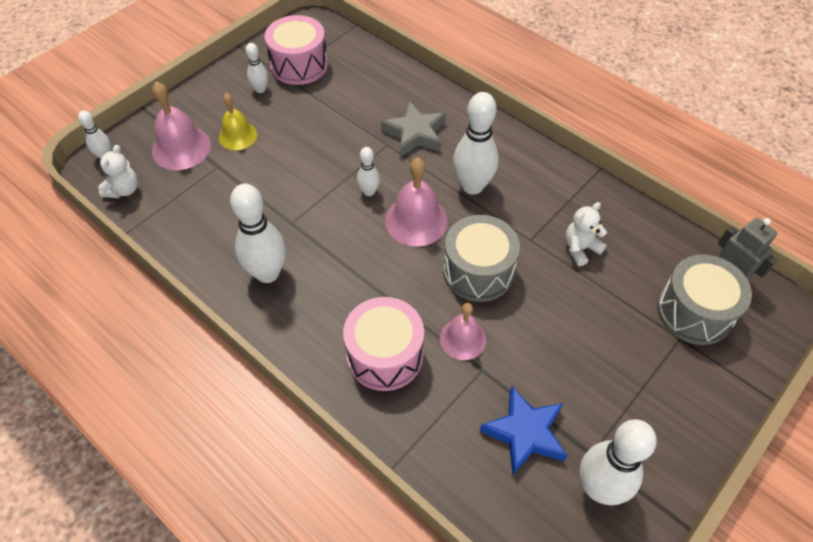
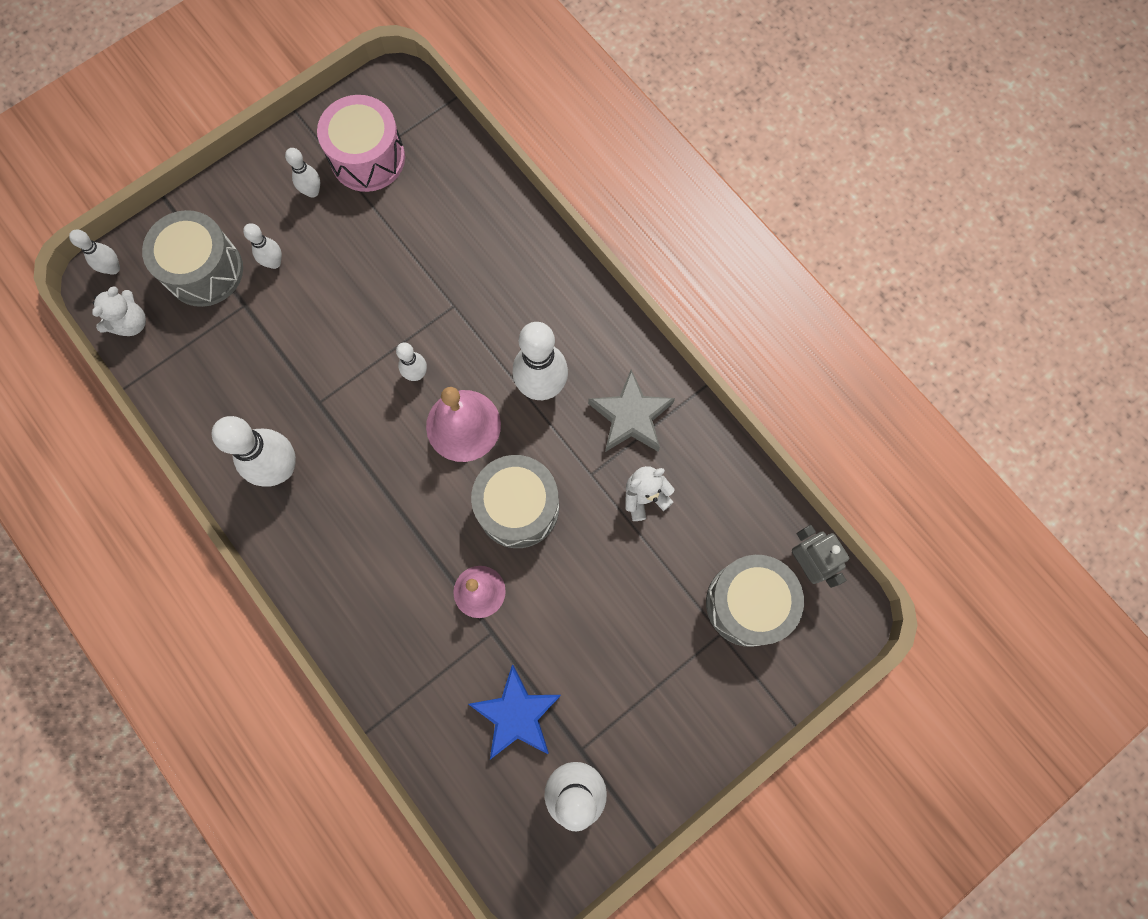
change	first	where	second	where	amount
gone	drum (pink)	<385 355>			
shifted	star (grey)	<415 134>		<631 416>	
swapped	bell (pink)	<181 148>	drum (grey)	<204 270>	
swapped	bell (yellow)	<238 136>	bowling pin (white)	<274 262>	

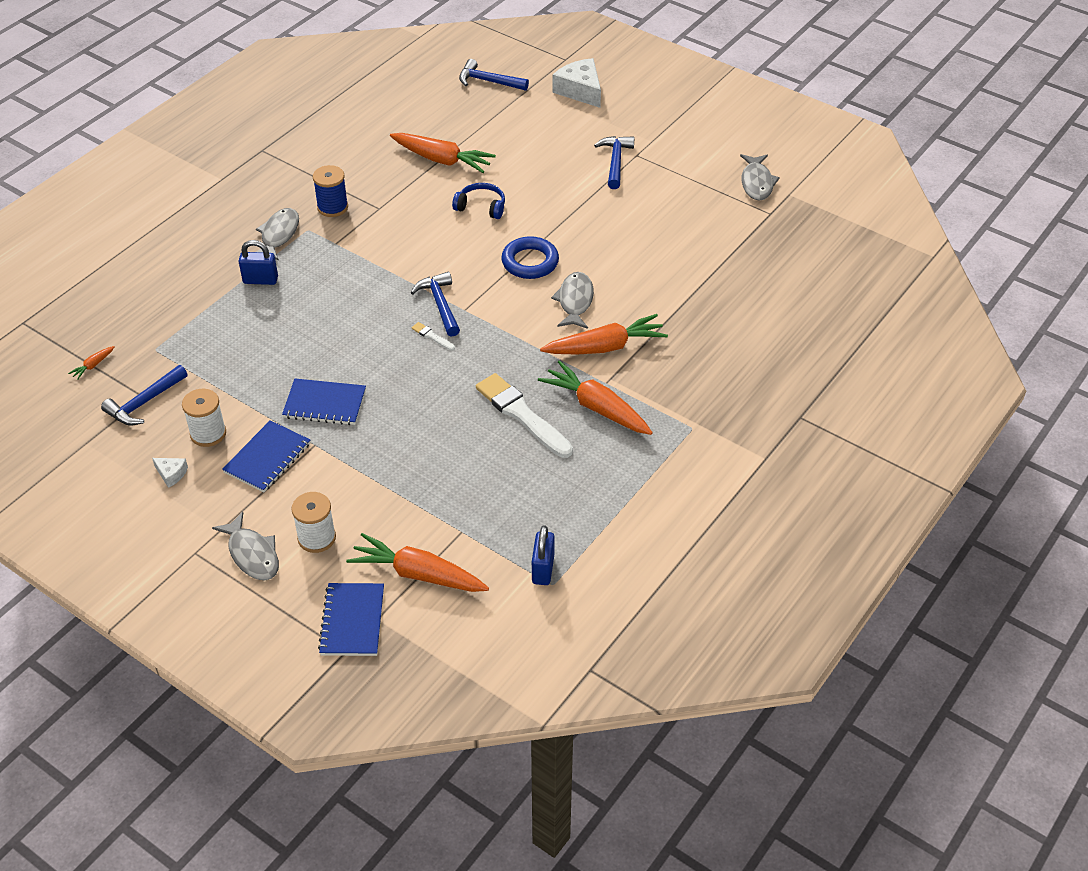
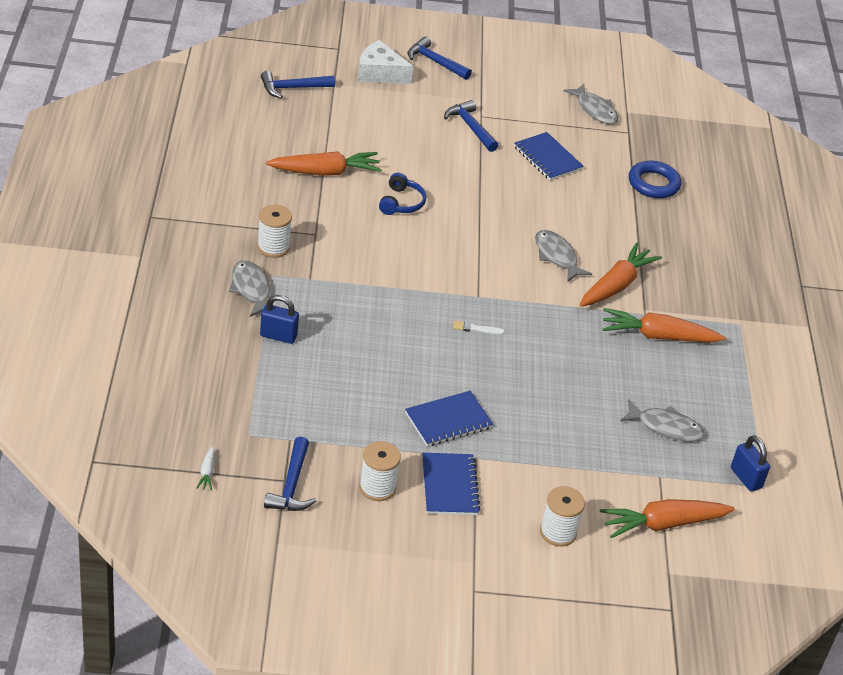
change	first	where	second	where	amount
gone	cheese (white)	<171 474>			
gone	brush (white)	<522 415>			
shifted	fish (grey)	<252 554>		<665 427>	
shifted	notebook (blue)	<352 621>		<547 158>	
shifted	hammer (blue)	<440 304>		<435 62>	
shifted	ring (blue)	<530 262>		<653 184>	
repainted	carrot (orange)	<93 365>	carrot (white)	<207 472>	
repainted	spool (blue)	<332 207>	spool (white)	<273 247>	
rotated	padlock (blue)	<260 280>		<278 336>	45 degrees clockwise
rotated	headphones (blue)	<481 207>		<401 203>	120 degrees clockwise

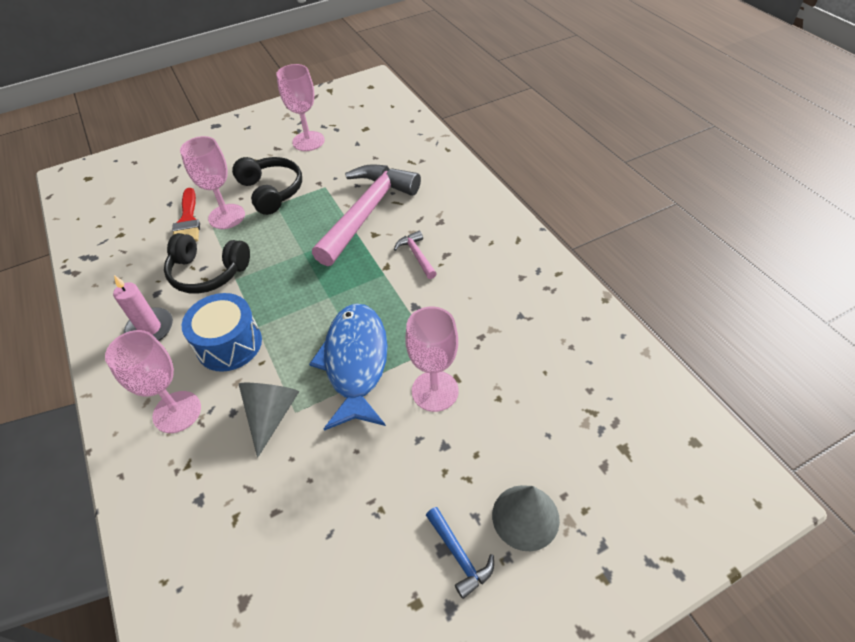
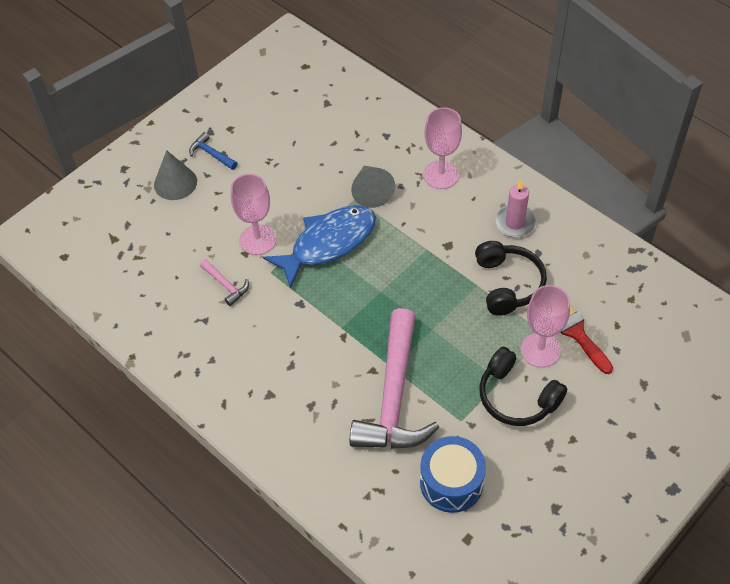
change	first	where	second	where	amount
gone	goblet (pink)	<308 141>			
shifted	drum (blue)	<229 344>		<451 482>	
shifted	hammer (pink)	<416 255>		<226 285>	
rotated	headphones (black)	<208 272>		<507 284>	90 degrees clockwise
rotated	fish (blue)	<355 362>		<328 243>	105 degrees counterclockwise

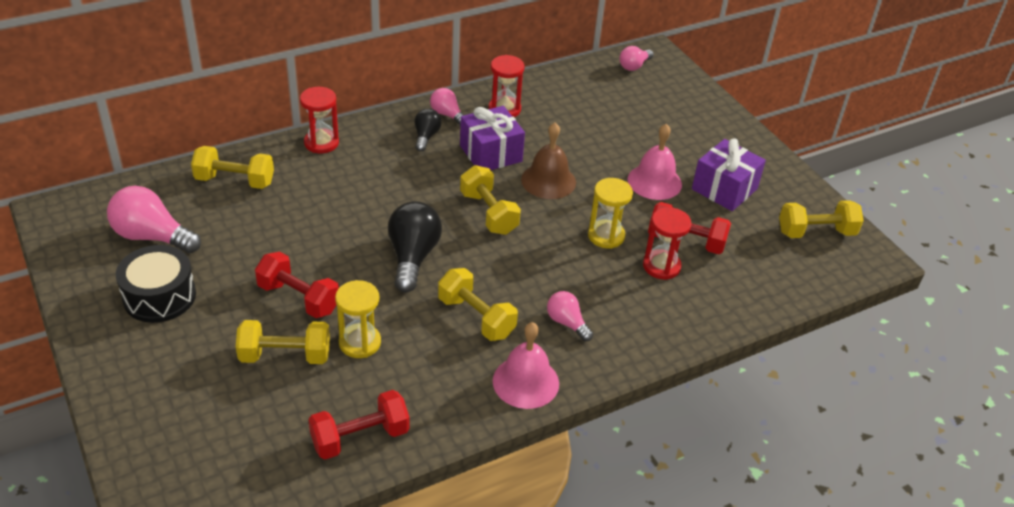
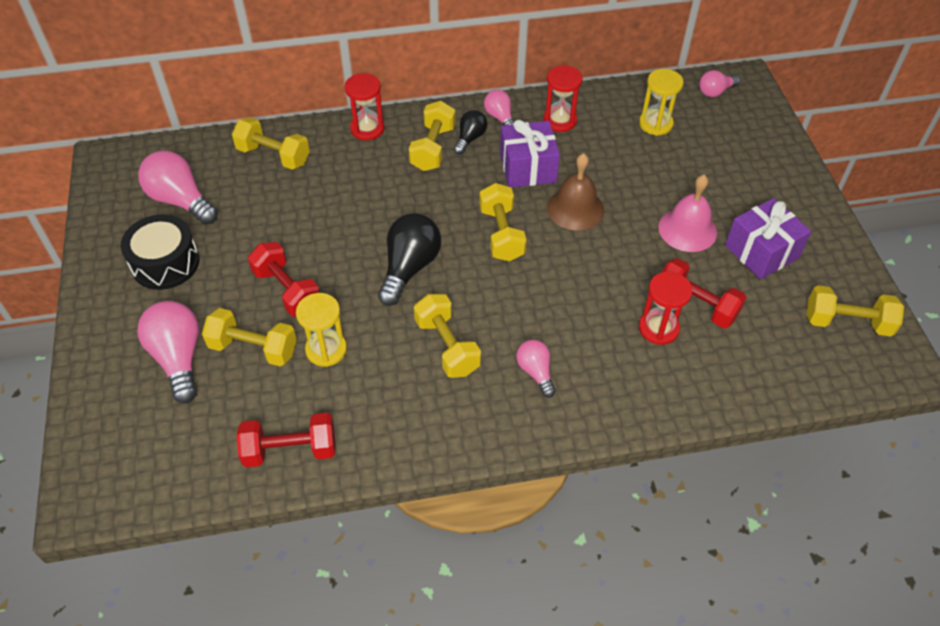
change	first	where	second	where	amount
gone	bell (pink)	<526 382>			
new			light bulb (pink)	<178 358>	
new			dumbbell (yellow)	<433 148>	
shifted	hourglass (yellow)	<606 236>		<655 124>	

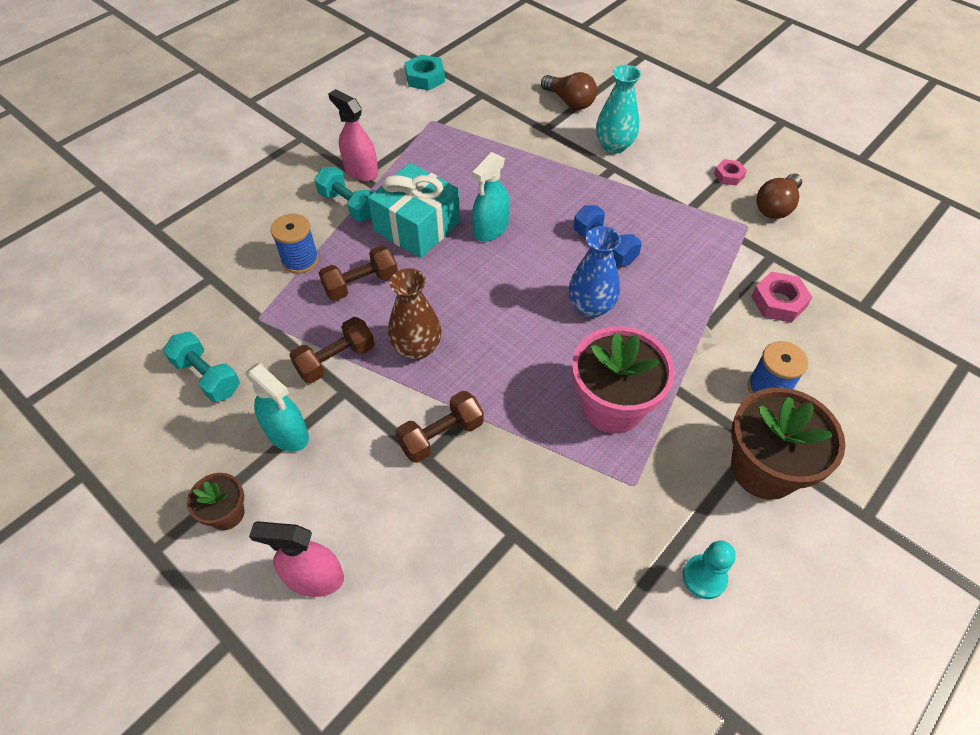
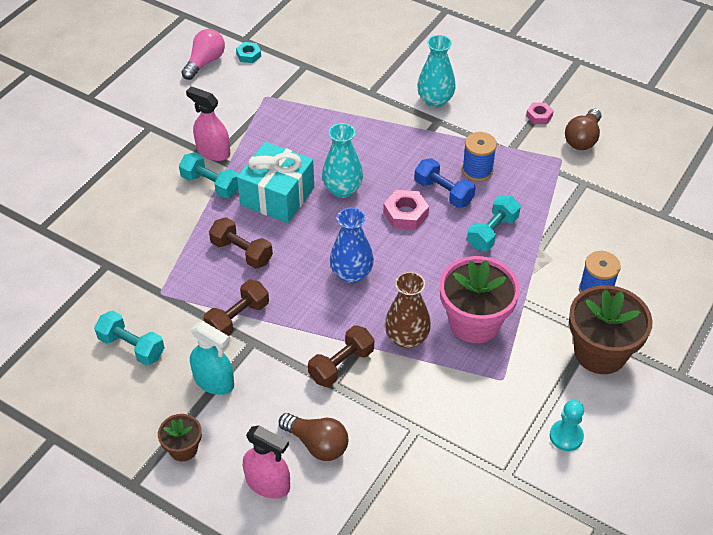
change	first	where	second	where	amount
new			light bulb (pink)	<205 62>	
new			dumbbell (turquoise)	<492 232>	
shifted	spool (blue)	<300 260>		<477 170>	
shifted	vase (brown)	<417 348>		<406 338>	
shifted	light bulb (brown)	<570 102>		<317 444>	
shifted	vase (blue)	<591 306>		<351 274>	
shifted	nut (pink)	<778 302>		<405 214>	
swapped	spray bottle (turquoise)	<491 228>	vase (turquoise)	<342 189>	
rotated	spray bottle (pink)	<314 578>		<268 483>	150 degrees counterclockwise
rotated	dumbbell (brown)	<361 284>		<241 252>	75 degrees clockwise
scaled	nut (turquoise)	<425 78>		<248 55>	x0.63

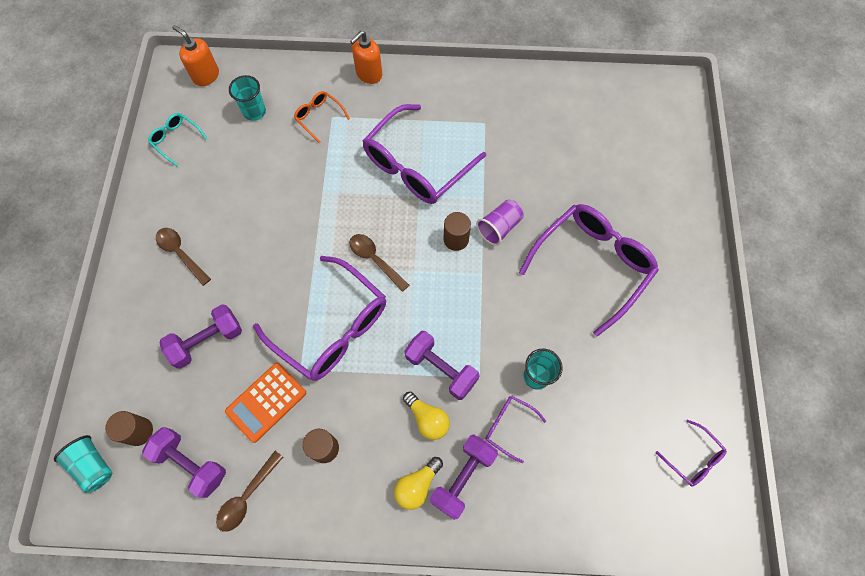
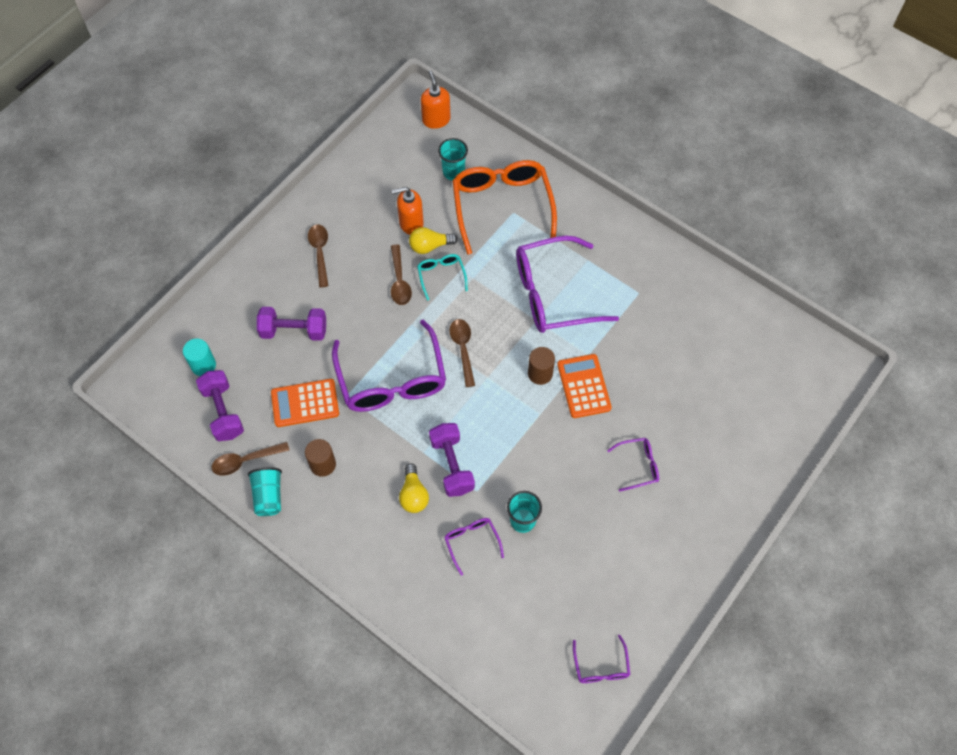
change	first	where	second	where	amount
gone	dumbbell (purple)	<463 477>			
new			spoon (brown)	<399 281>	
shifted	cup (turquoise)	<93 466>		<268 496>	
shifted	glasses (turquoise)	<176 140>		<441 276>	
shifted	soap dispenser (orange)	<369 74>		<411 223>	
shifted	light bulb (yellow)	<417 485>		<430 246>	
swapped	cup (purple)	<499 227>	calculator (orange)	<583 386>	
repainted	cylinder (brown)	<139 431>	cylinder (turquoise)	<203 365>	
scaled	glasses (orange)	<319 117>		<502 207>	x2.19
scaled	glasses (purple)	<591 265>		<637 466>	x0.46

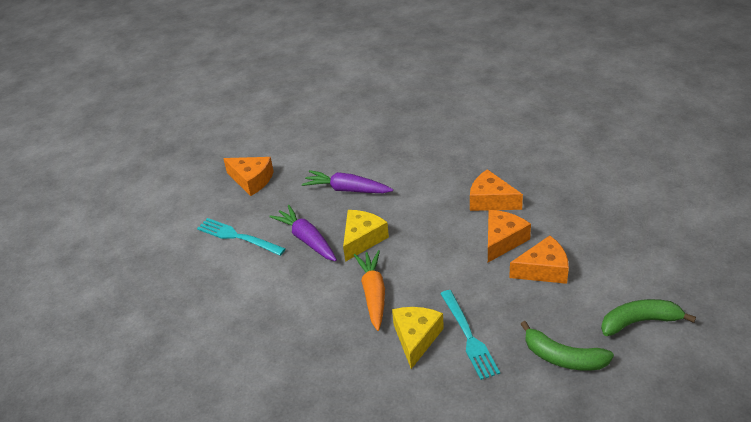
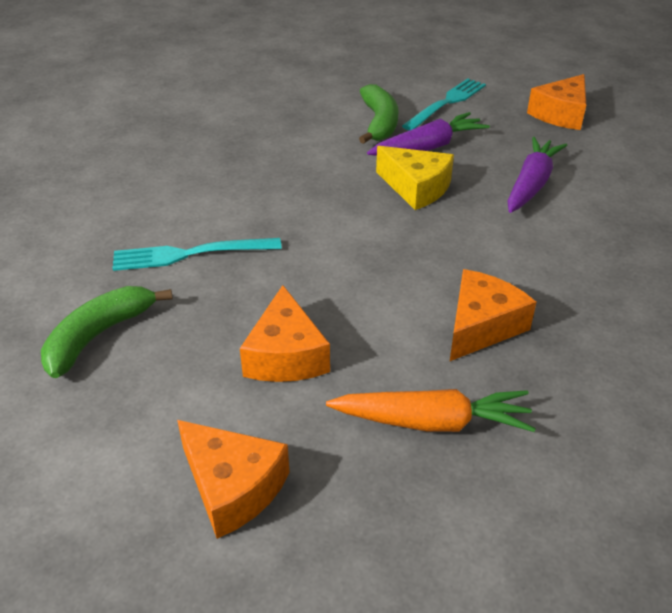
change	first	where	second	where	amount
gone	cheese (yellow)	<416 338>			
shifted	carrot (orange)	<373 294>		<431 422>	
shifted	cheese (orange)	<502 240>		<233 487>	
shifted	banana (green)	<639 322>		<379 123>	

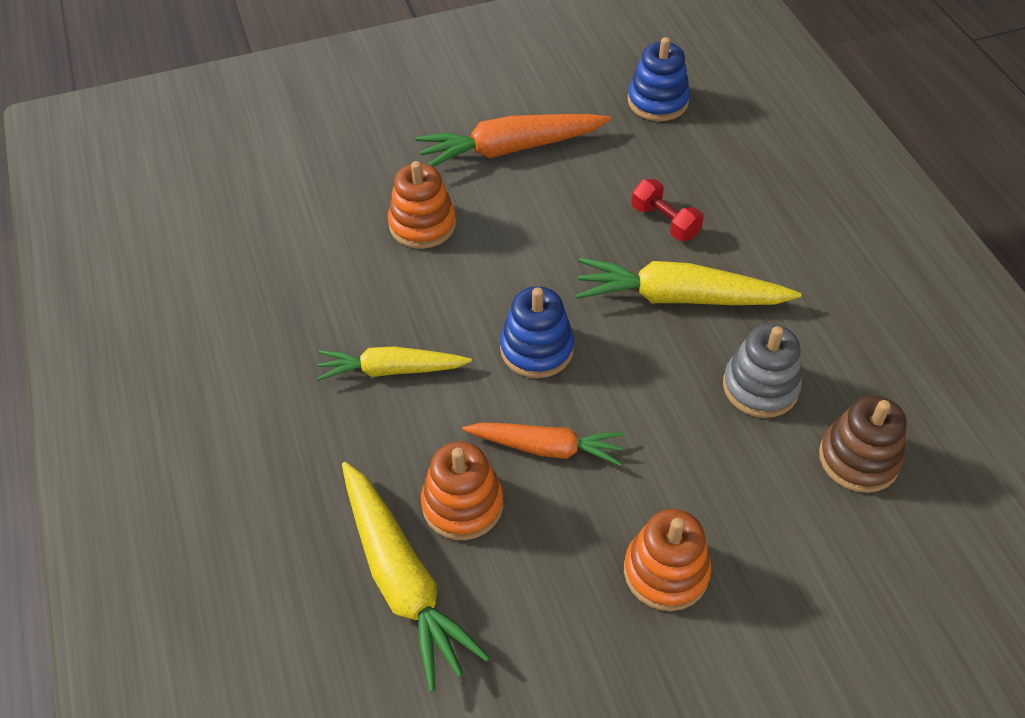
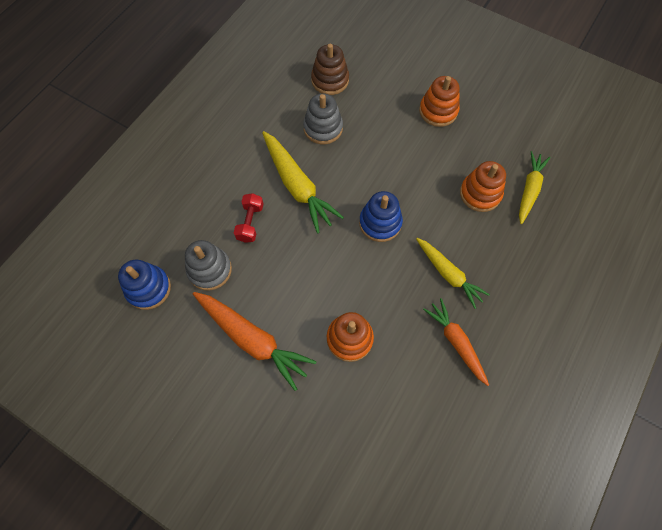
change	first	where	second	where	amount
new			stacking toy (grey)	<209 270>	
shifted	carrot (orange)	<546 448>		<456 342>	
scaled	carrot (yellow)	<402 579>		<529 190>	x0.66

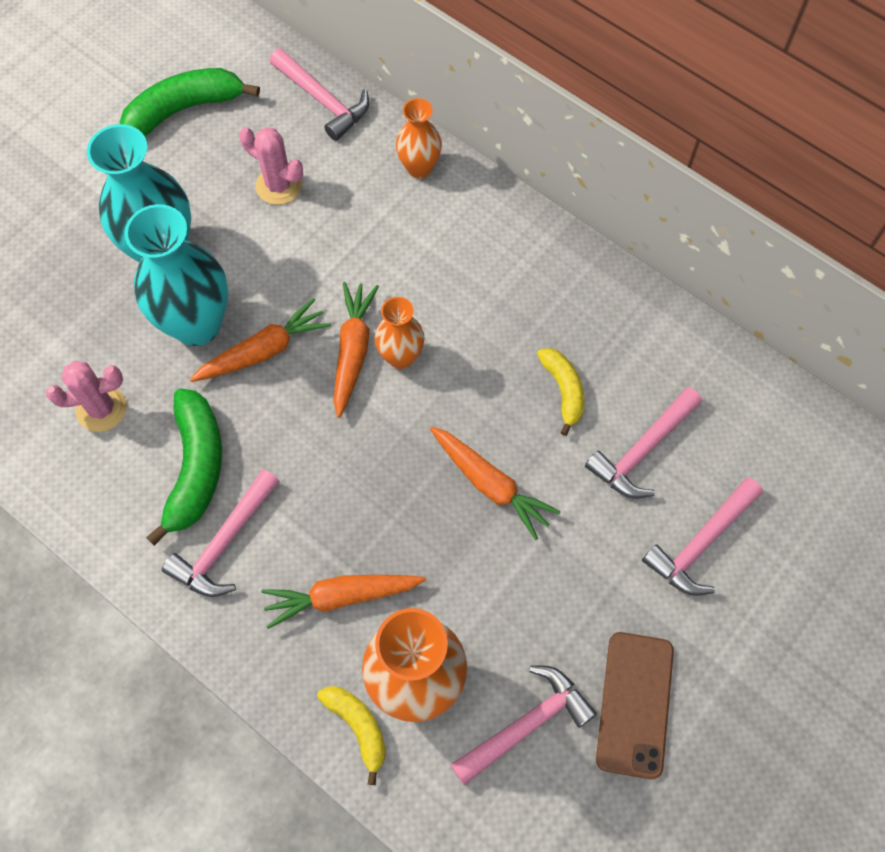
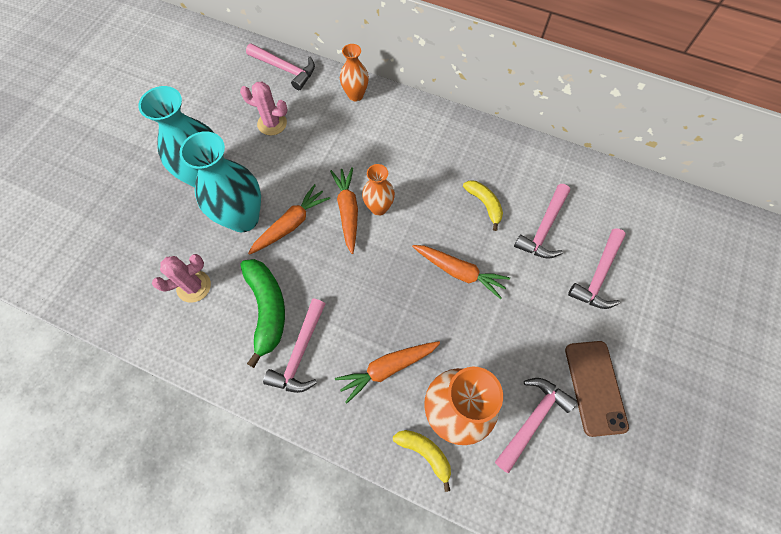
change	first	where	second	where	amount
gone	banana (green)	<184 109>			

